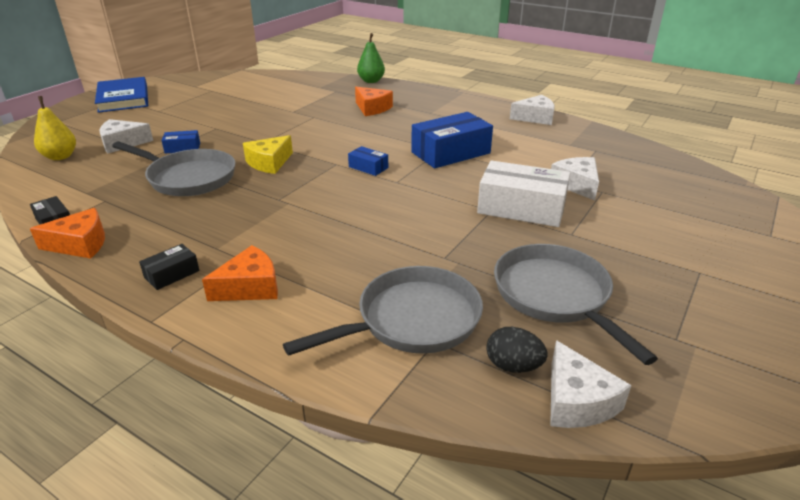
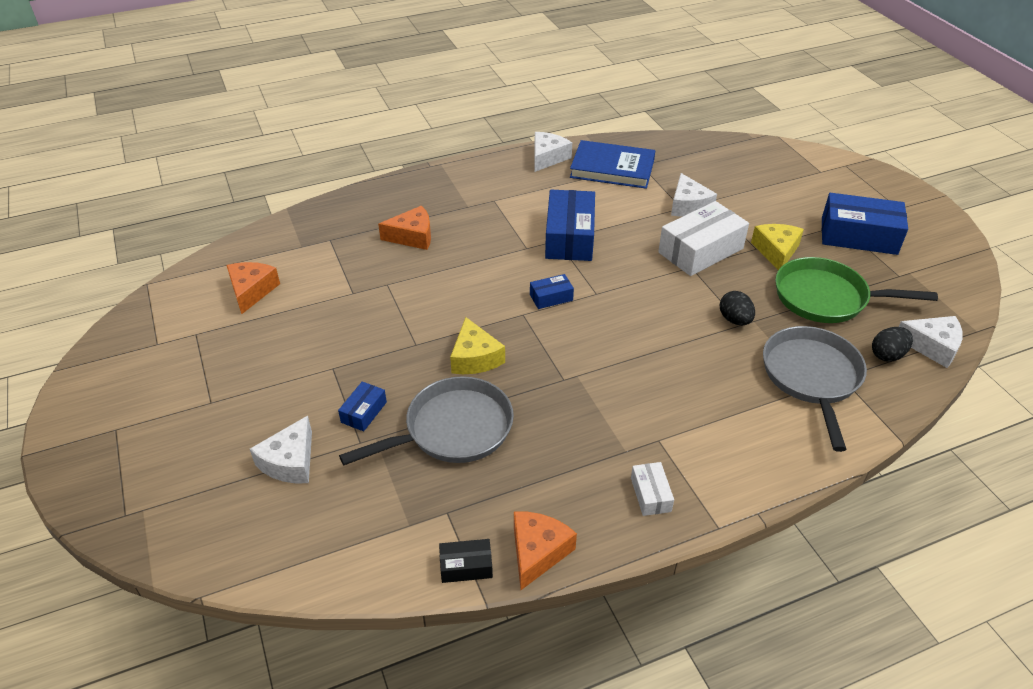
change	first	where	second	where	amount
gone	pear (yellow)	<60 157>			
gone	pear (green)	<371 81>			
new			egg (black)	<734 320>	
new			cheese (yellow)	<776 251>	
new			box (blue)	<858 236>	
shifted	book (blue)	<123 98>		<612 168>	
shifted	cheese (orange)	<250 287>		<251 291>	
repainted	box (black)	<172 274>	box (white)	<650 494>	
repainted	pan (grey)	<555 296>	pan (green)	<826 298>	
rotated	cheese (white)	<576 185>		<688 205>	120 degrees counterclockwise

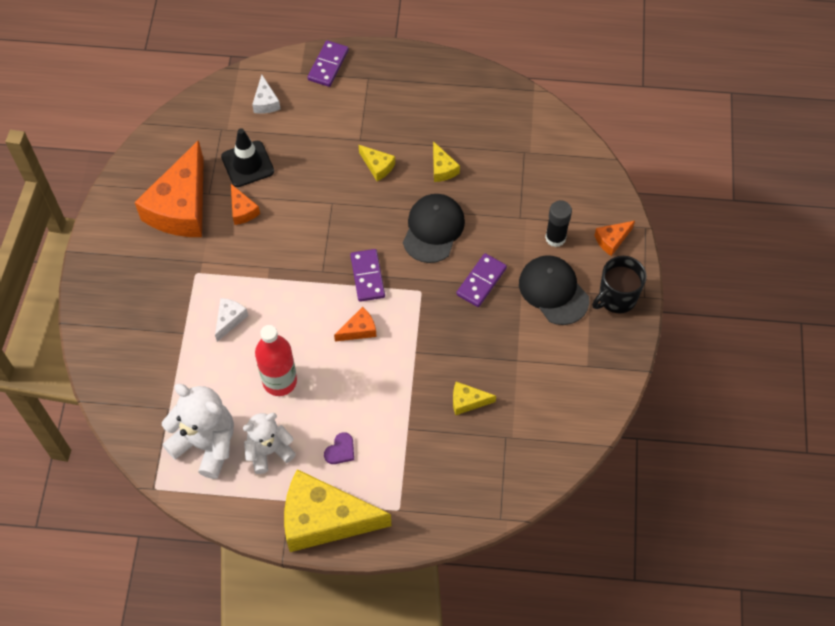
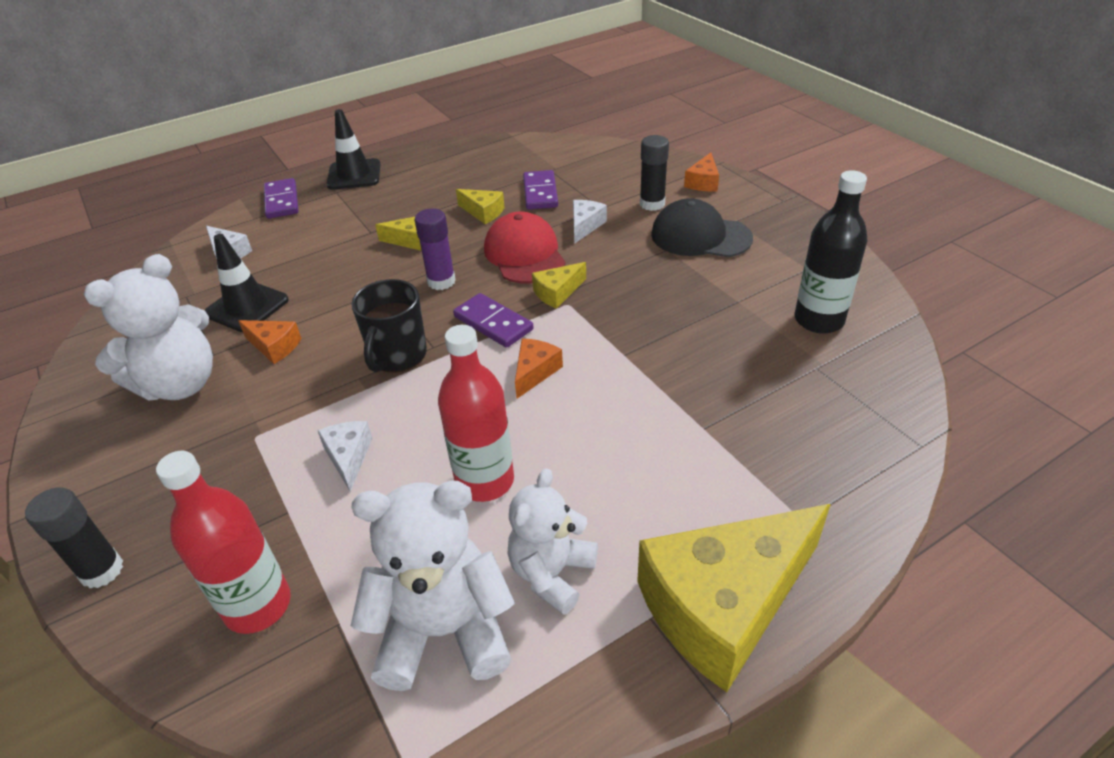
change	first	where	second	where	amount
gone	heart (purple)	<340 450>			
new			glue stick (black)	<102 570>	
new			bottle (red)	<258 605>	
new			traffic cone (black)	<354 175>	
new			glue stick (purple)	<441 281>	
new			cheese (white)	<585 226>	
new			bottle (black)	<819 320>	
shifted	cheese (yellow)	<467 401>		<557 292>	
shifted	domino (purple)	<481 281>		<540 193>	
shifted	mug (black)	<616 297>		<397 355>	
swapped	cheese (orange)	<181 207>	teddy bear (white)	<180 384>	
repainted	cap (black)	<433 229>	cap (red)	<524 254>	

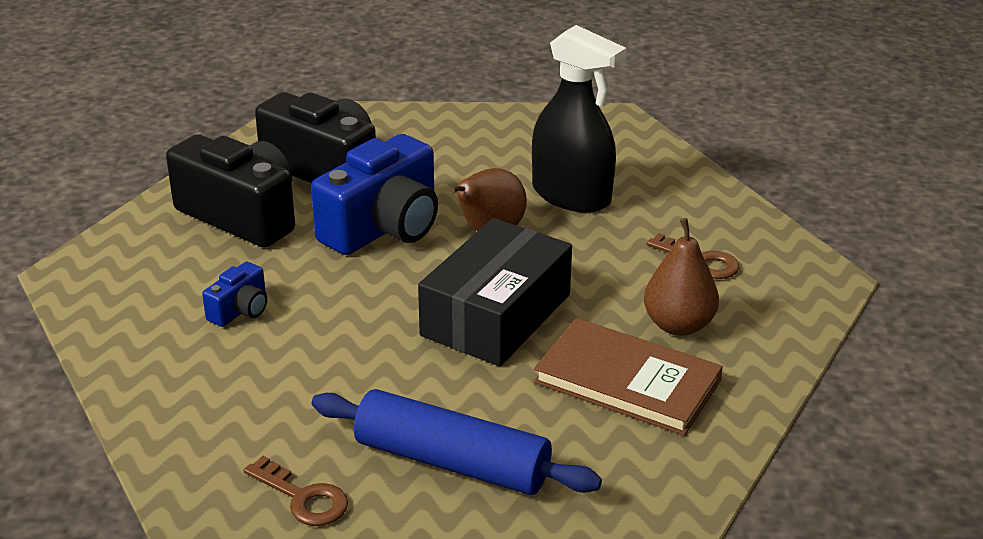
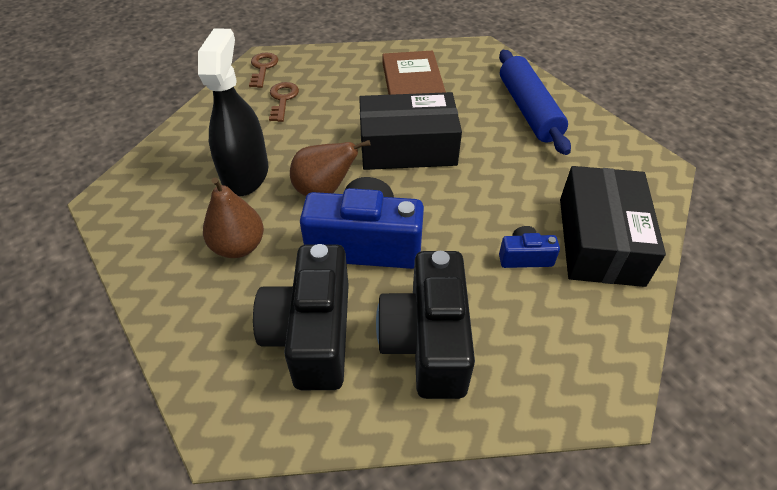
change	first	where	second	where	amount
new			box (black)	<599 240>	
shifted	key (brown)	<303 498>		<263 68>	
shifted	pear (brown)	<678 325>		<238 246>	

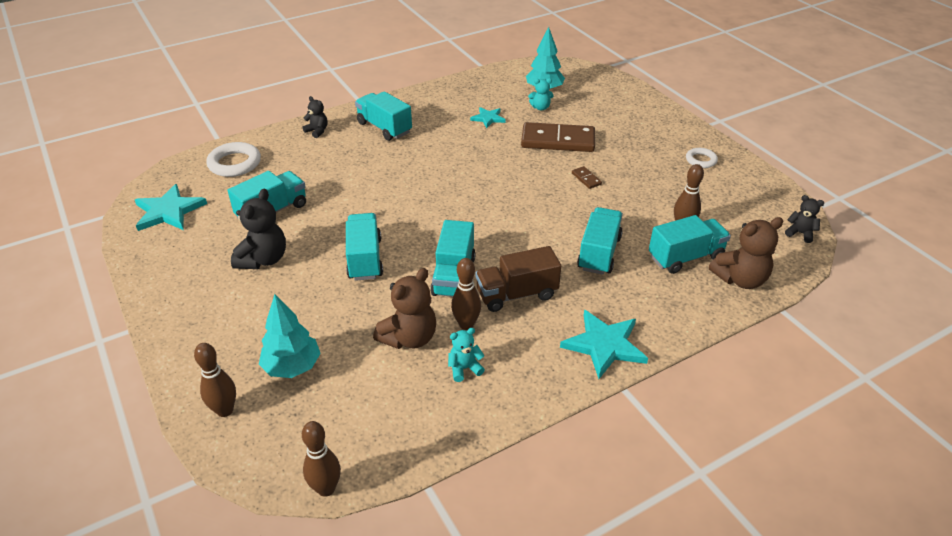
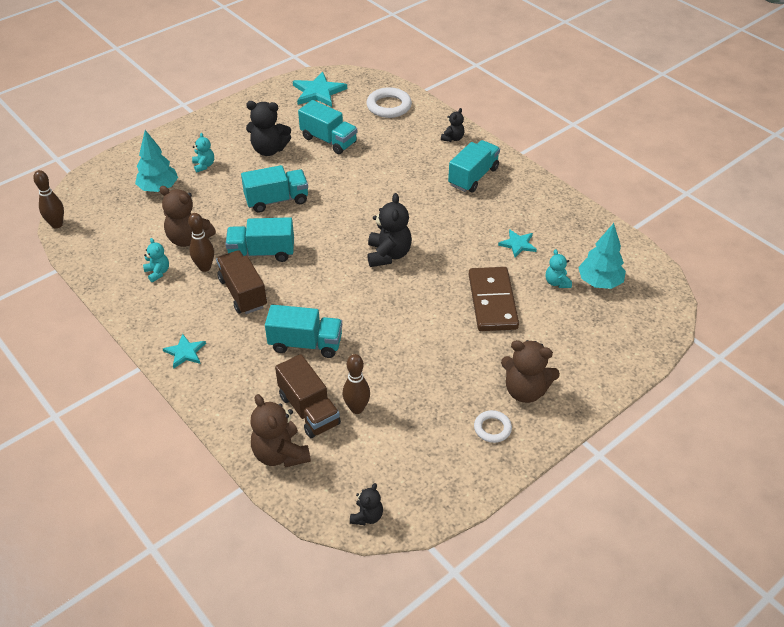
change	first	where	second	where	amount
gone	bowling pin (brown)	<225 410>			
gone	domino (brown)	<586 179>			
new			teddy bear (turquoise)	<204 165>	
new			teddy bear (black)	<388 255>	
new			teddy bear (brown)	<525 391>	
repainted	truck (turquoise)	<685 257>	truck (brown)	<309 410>	
scaled	star (turquoise)	<604 345>		<185 352>	x0.58

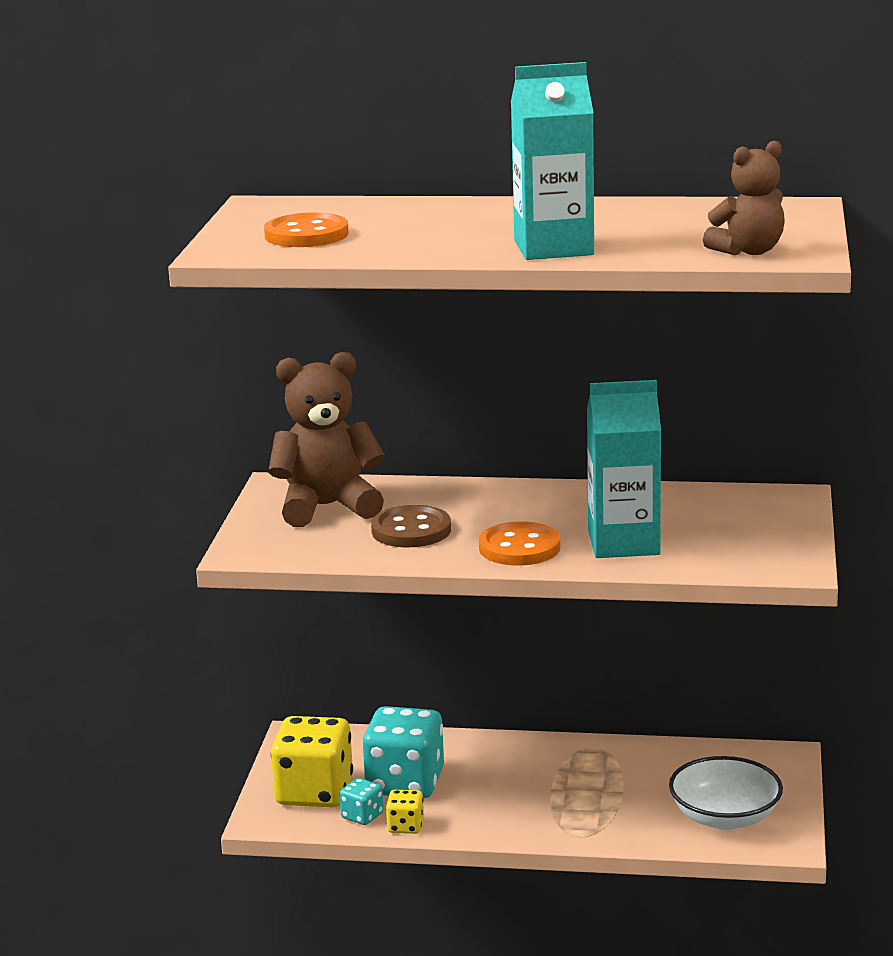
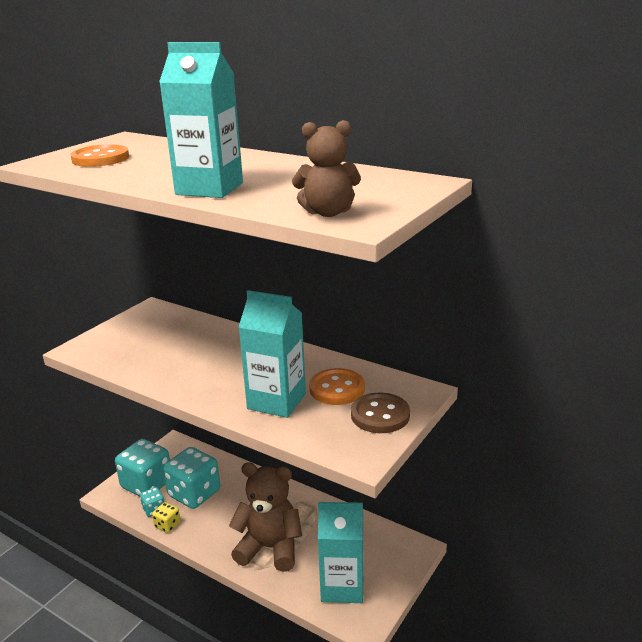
change	first	where	second	where	amount
shifted	teddy bear (brown)	<327 507>		<270 548>	
shifted	button (brown)	<411 530>		<380 415>	
shifted	button (orange)	<519 548>		<337 389>	
swapped	bowl (white)	<725 817>	carton (turquoise)	<342 586>	
repainted	dice (yellow)	<314 792>	dice (turquoise)	<147 484>	

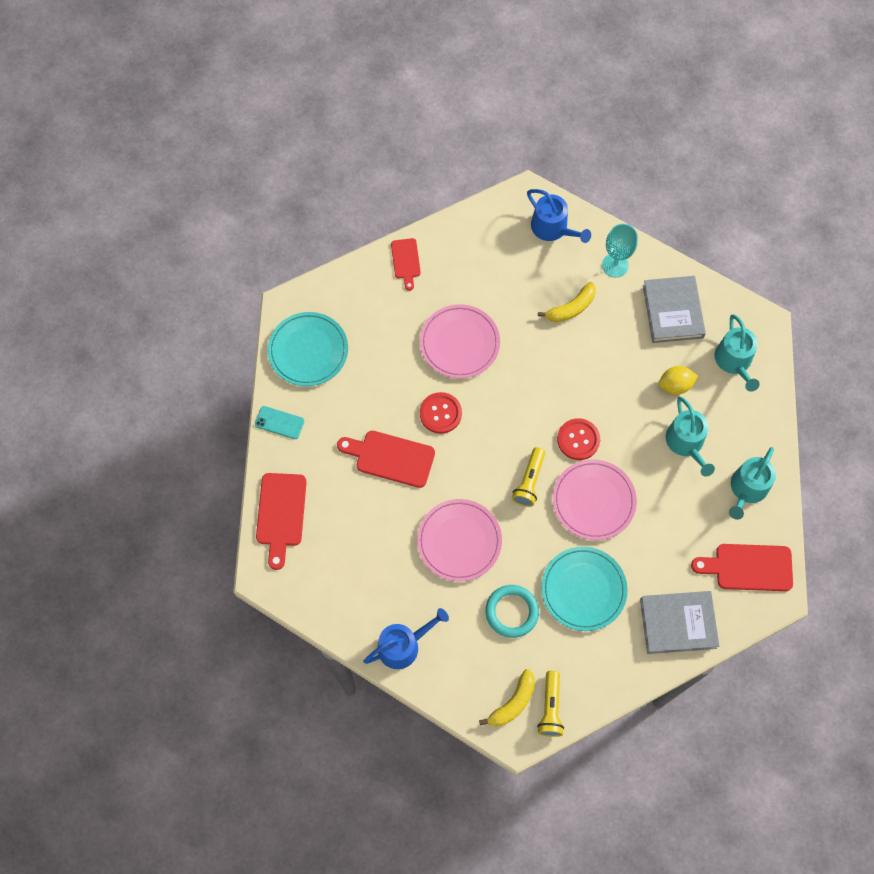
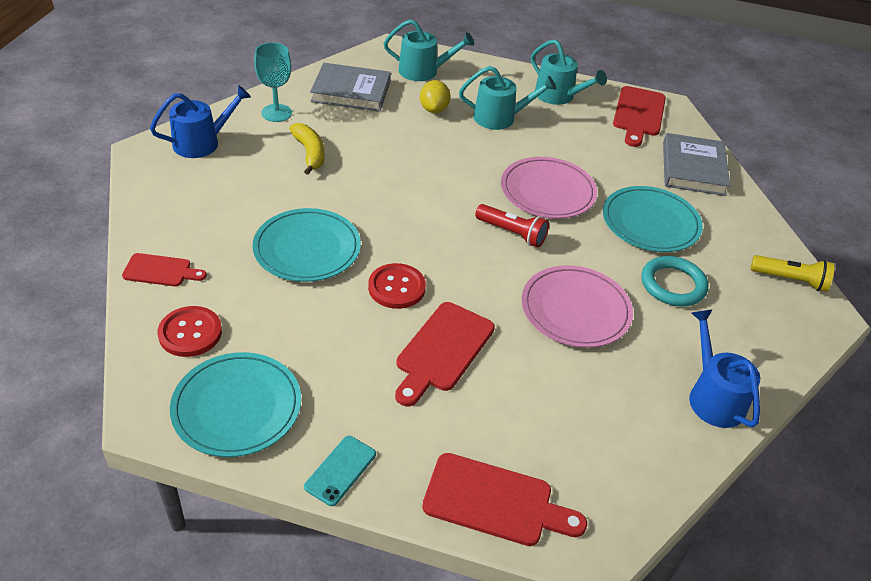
change	first	where	second	where	amount
gone	banana (yellow)	<513 703>			
shifted	button (red)	<578 440>		<190 333>	
repainted	plate (pink)	<459 343>	plate (turquoise)	<307 248>	
repainted	flashlight (yellow)	<529 481>	flashlight (red)	<512 233>	

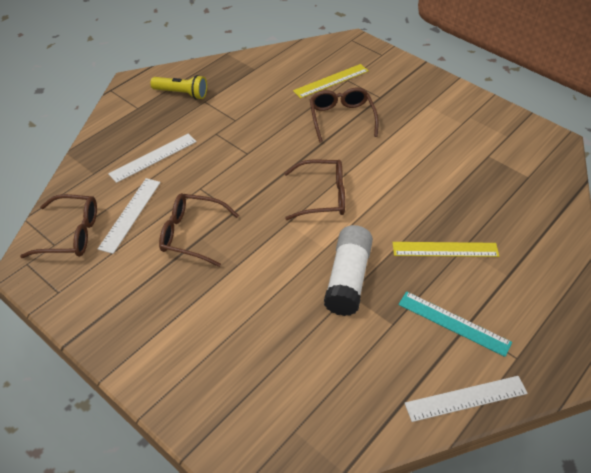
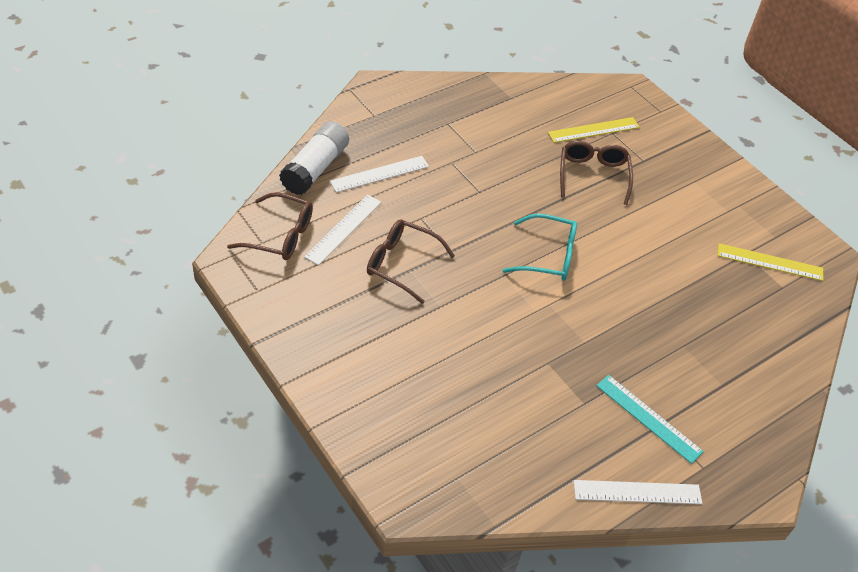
change	first	where	second	where	amount
gone	flashlight (yellow)	<182 93>			
shifted	glue stick (white)	<347 279>		<315 168>	
shifted	ruler (yellow)	<445 249>		<770 262>	
repainted	glasses (brown)	<322 196>	glasses (turquoise)	<548 256>	

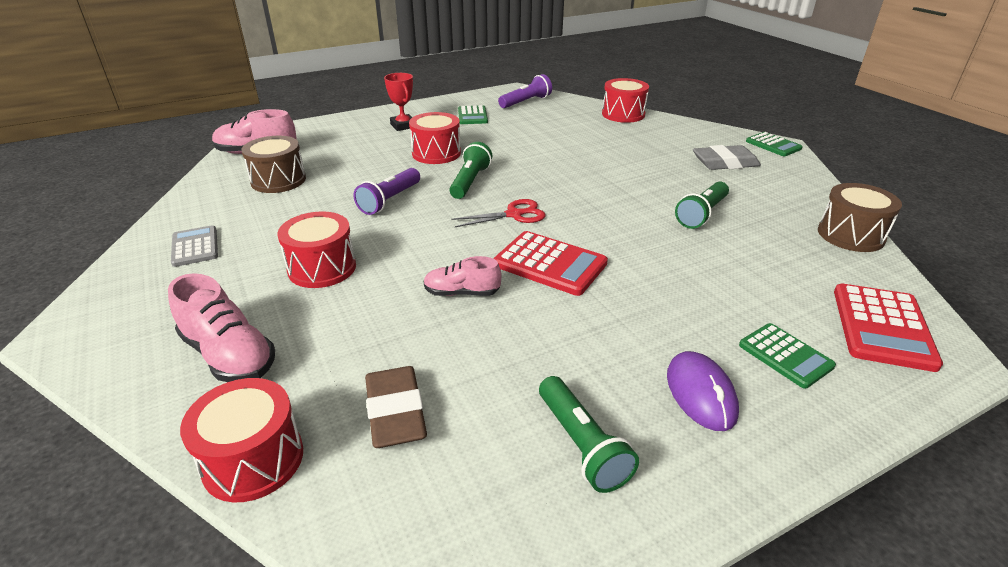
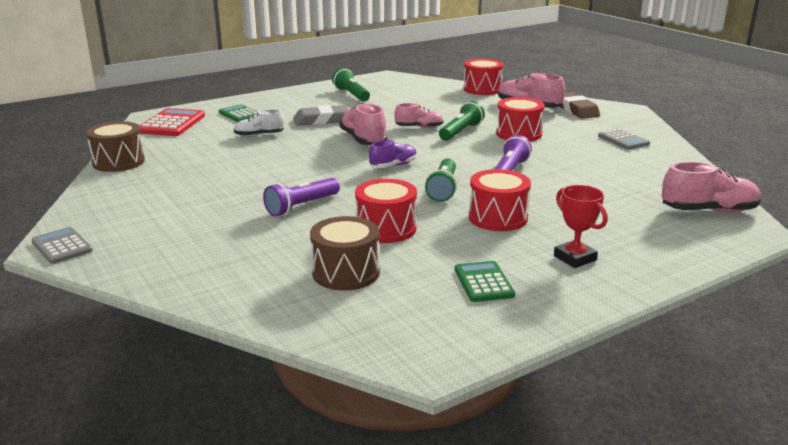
change	first	where	second	where	amount
gone	mouse (purple)	<700 393>			
new			shoe (white)	<259 135>	
shifted	drum (brown)	<278 180>		<346 272>	
shifted	eraser (brown)	<395 412>		<576 110>	
shifted	flashlight (purple)	<526 102>		<301 206>	
shifted	drum (red)	<623 114>		<386 229>	
shifted	flashlight (green)	<701 214>		<461 132>	
shifted	eraser (grey)	<725 163>		<321 120>	
swapped	scissors (red)	<514 214>	shoe (purple)	<393 165>	
swapped	calculator (red)	<550 264>	shoe (pink)	<363 140>	
repainted	calculator (green)	<773 145>	calculator (grey)	<62 246>	

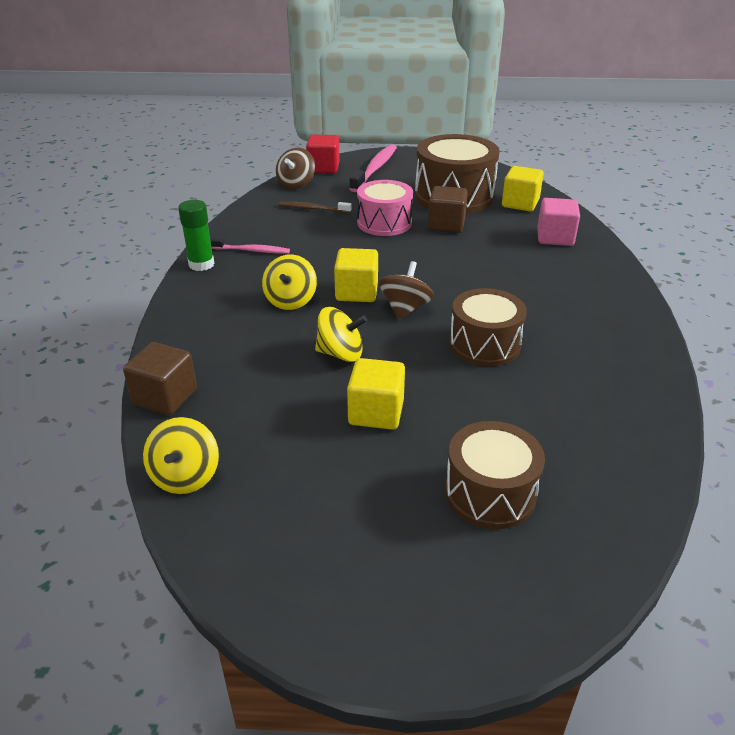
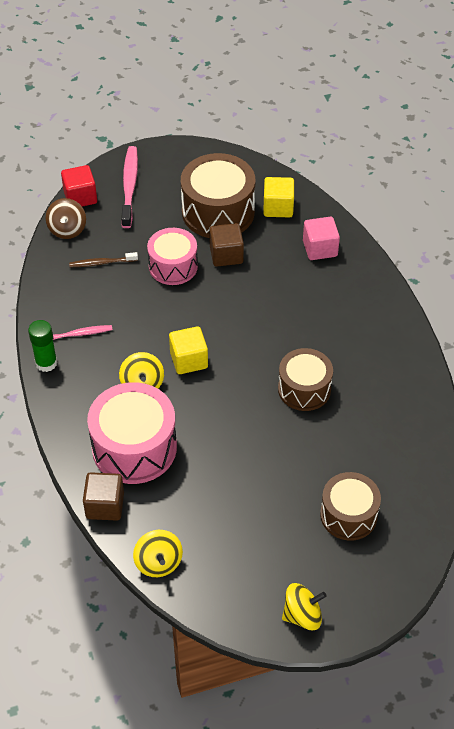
change	first	where	second	where	amount
gone	cube (yellow)	<376 412>			
gone	spinning top (brown)	<405 308>			
new			drum (pink)	<134 447>	
shifted	spinning top (yellow)	<340 353>		<302 615>	

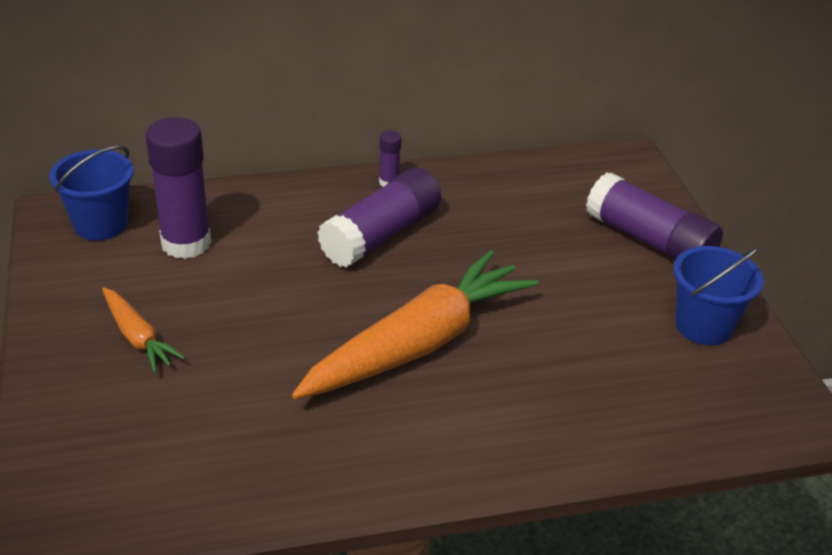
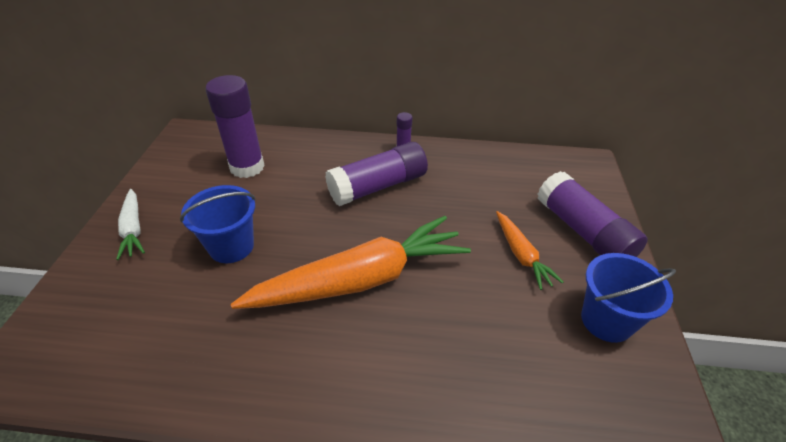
change	first	where	second	where	amount
new			carrot (white)	<133 229>	
shifted	bucket (blue)	<101 224>		<231 246>	
shifted	carrot (orange)	<138 337>		<521 255>	

